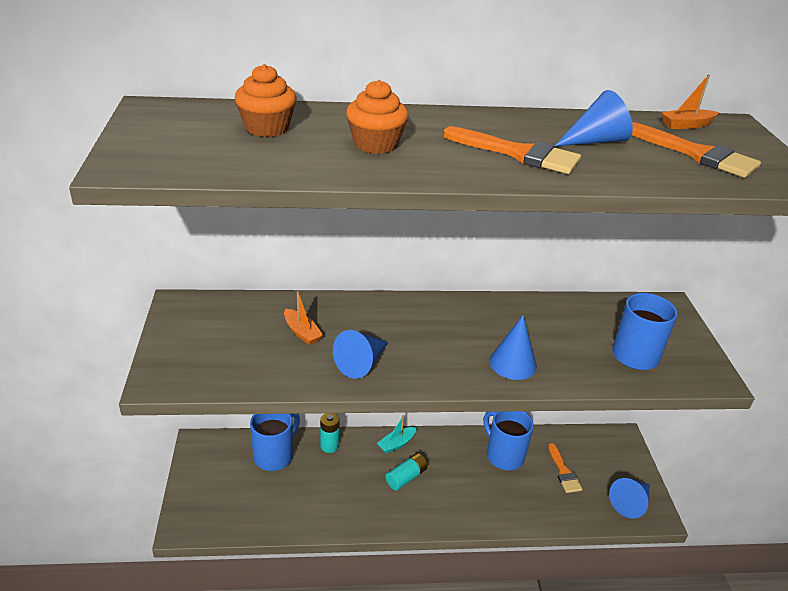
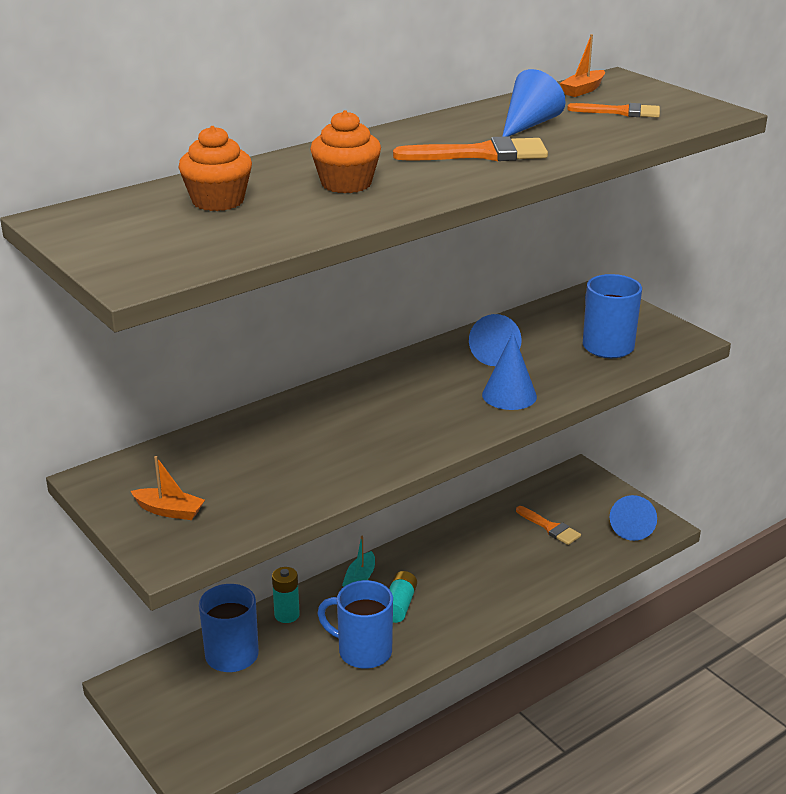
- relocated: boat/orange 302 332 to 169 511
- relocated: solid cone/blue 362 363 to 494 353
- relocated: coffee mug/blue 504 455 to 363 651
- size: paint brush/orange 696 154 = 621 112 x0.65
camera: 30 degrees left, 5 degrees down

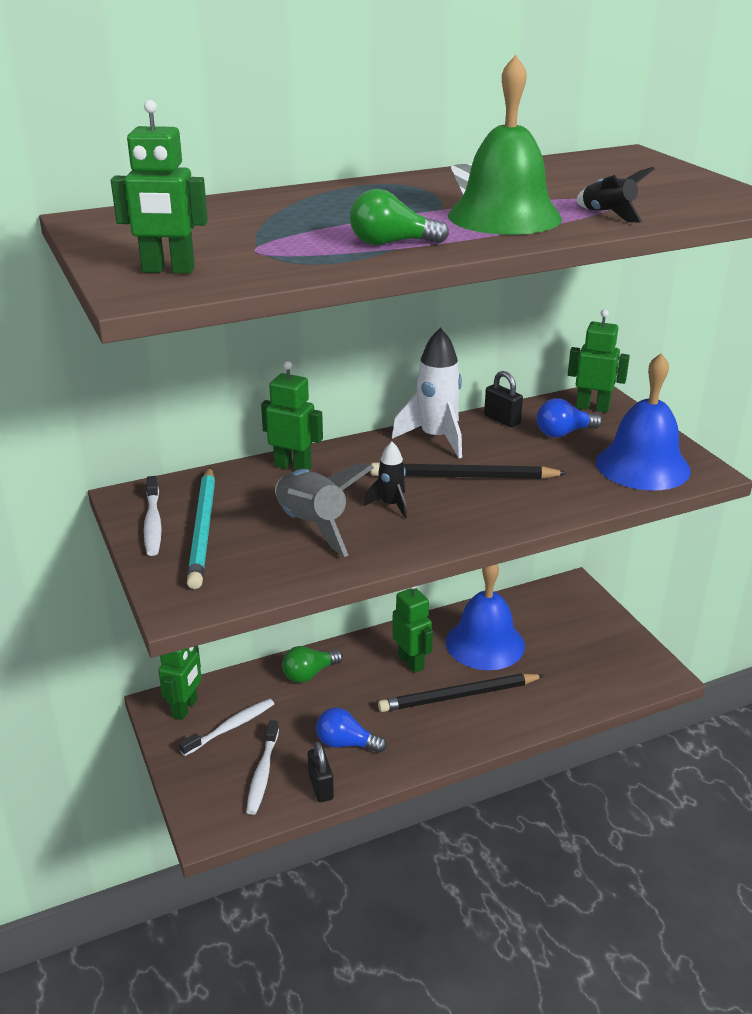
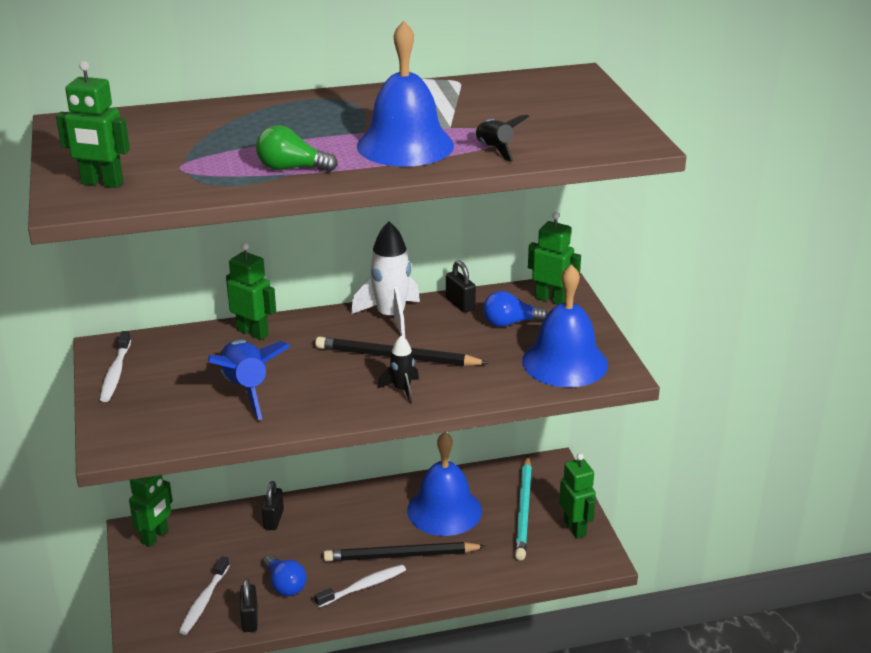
- relocated: toothbrush/pure white 230 727 to 363 587
- relocated: pencil/aqua 203 529 to 524 510
- colour: rocket/ash-grey 312 525 to rocket/blue 246 389
- exchanged: lightbulb/emerald 309 674 to padlock/ebony 273 519
- spun: lightbulb/blue 346 743 = 285 585 150 degrees counterclockwise
- relocated: rocket/ebony 391 505 to 402 390
- relocated: robot/emerald 411 662 to 575 528
- colour: hand bell/emerald 504 216 to hand bell/blue 405 145
camera: 10 degrees right, 0 degrees up

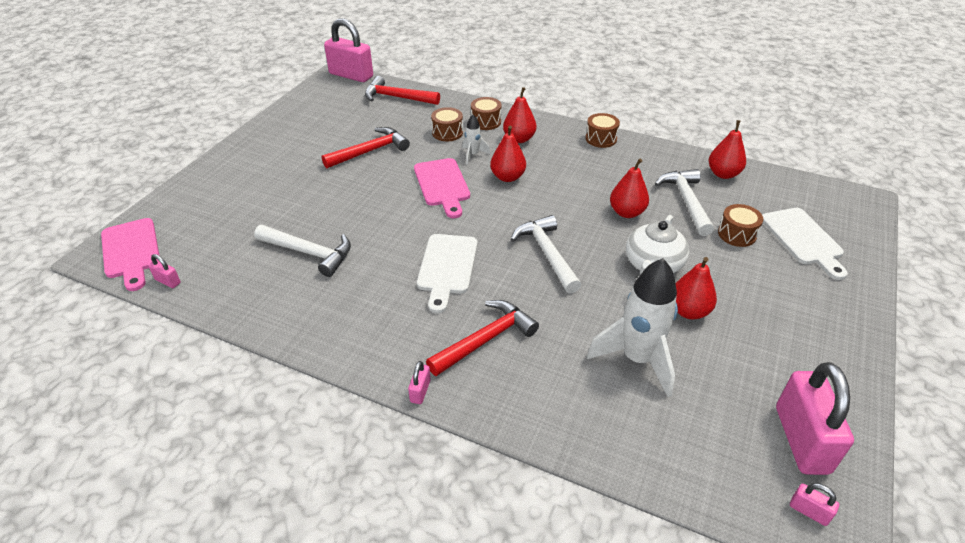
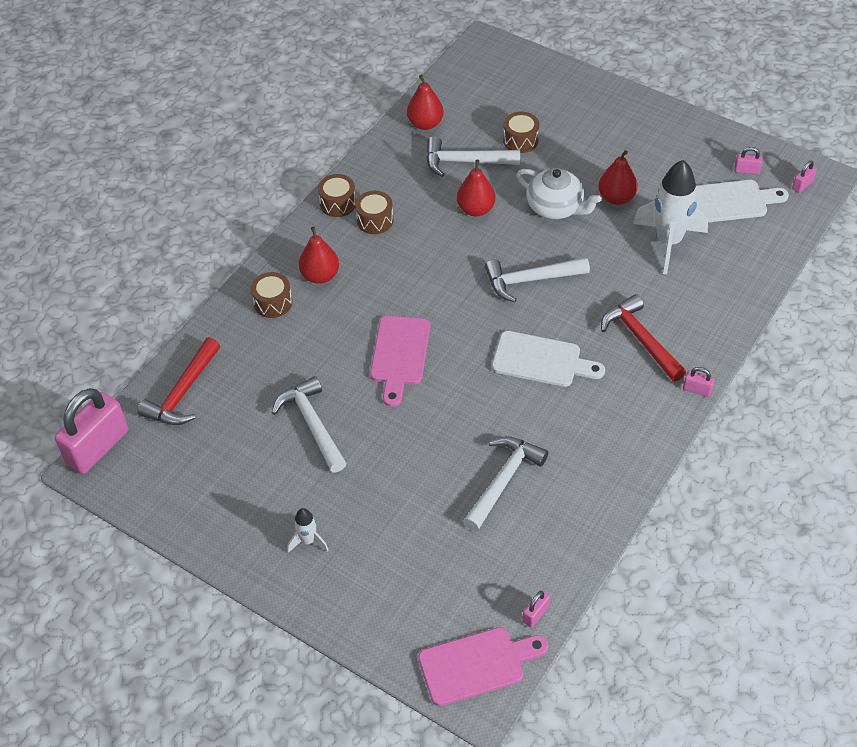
- colour: carpenter's hammer/crimson 370 151 to carpenter's hammer/pure white 312 424
- spun: chopping board/rosy 442 185 = 400 355 105 degrees clockwise
- relocated: drum/russet 447 133 to 375 220
- relocated: rocket/pure white 473 155 to 308 541
- missing: pear/crimson 507 177
- relocated: chopping board/pure white 803 239 to 730 201
- size: padlock/rosy 801 439 = 746 170 x0.42
camera: 80 degrees left, 10 degrees up

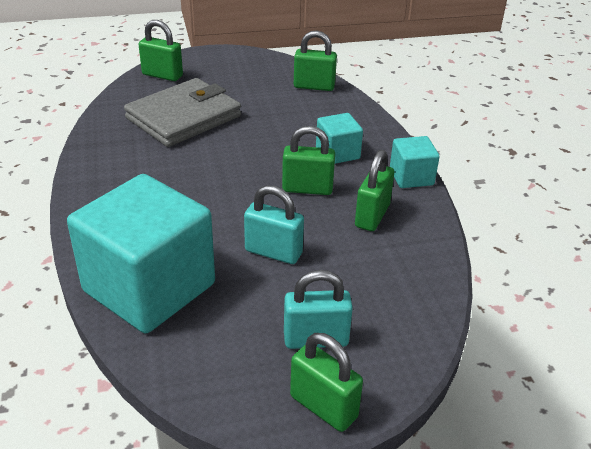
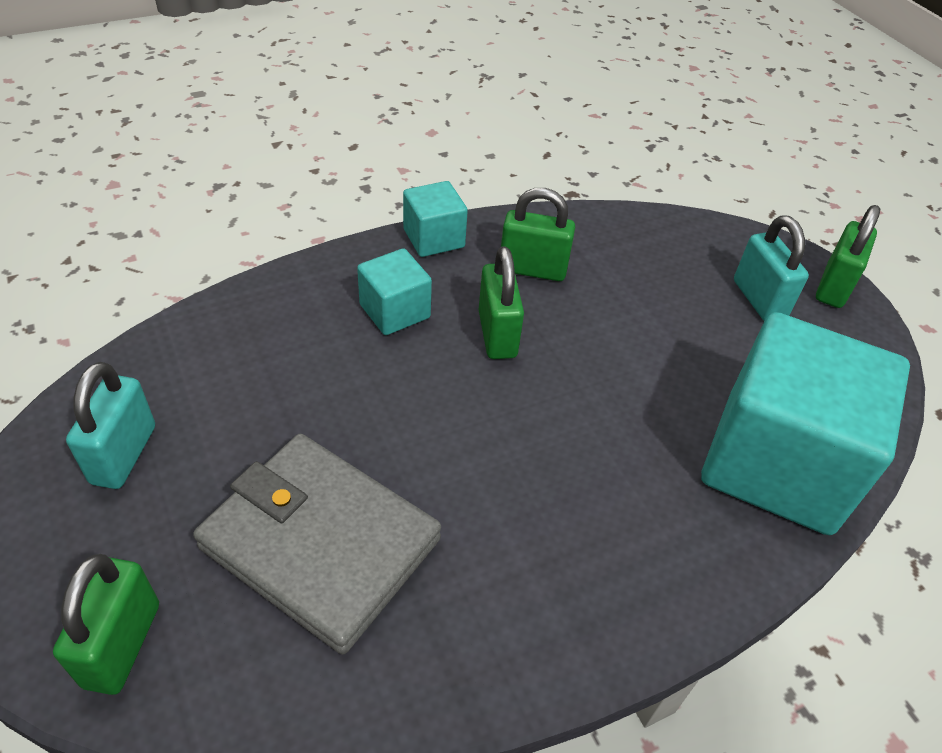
- relocated: padlock/aqua 273 252 to 124 454
- missing: padlock/emerald 314 86
camera: 105 degrees left, 10 degrees up

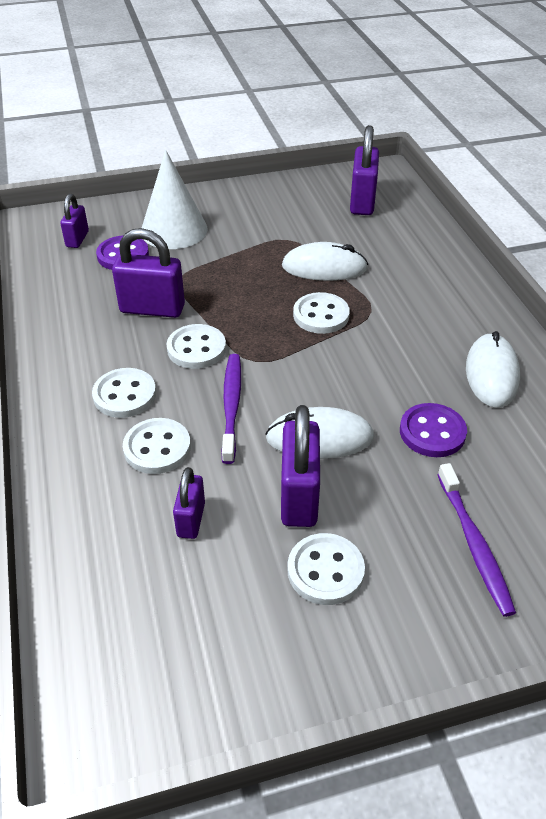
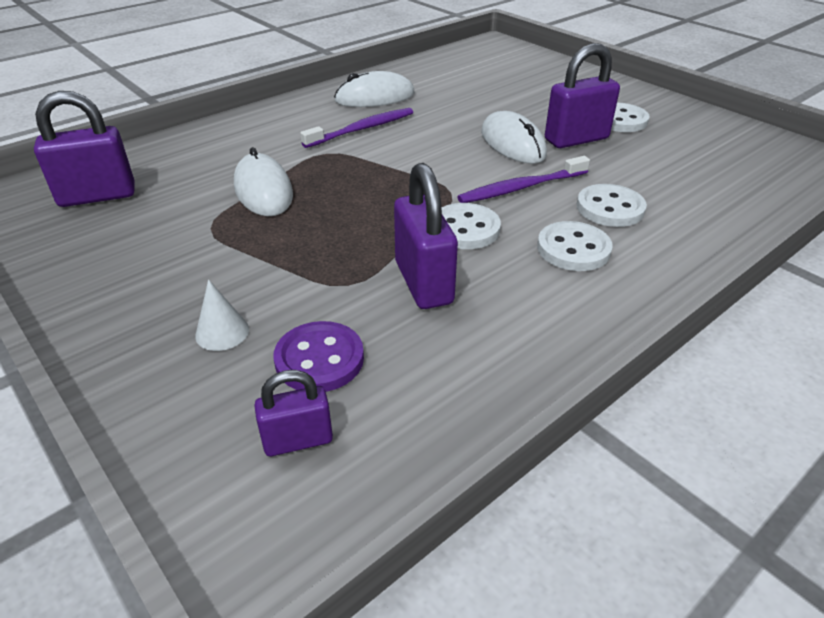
- size: solid cone/pure white 174 230 = 222 332 x0.46
- missing: padlock/royal purple 191 519
- missing: button/pure white 321 315
- missing: button/royal purple 432 432
- relocated: toothbrush/royal purple 474 545 to 362 129
camera: 115 degrees left, 5 degrees down

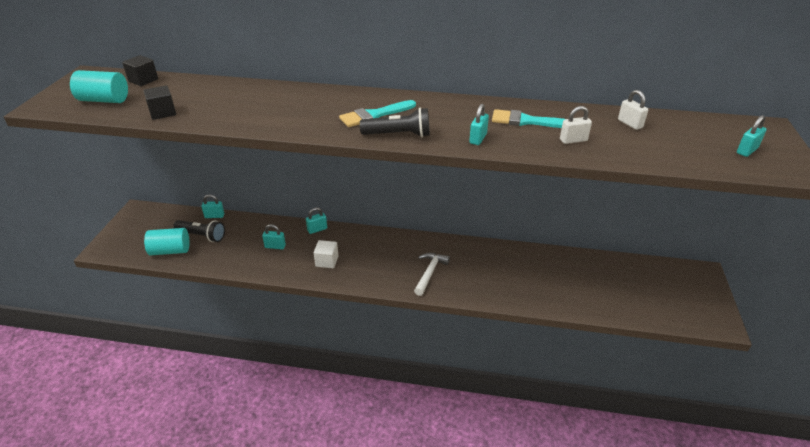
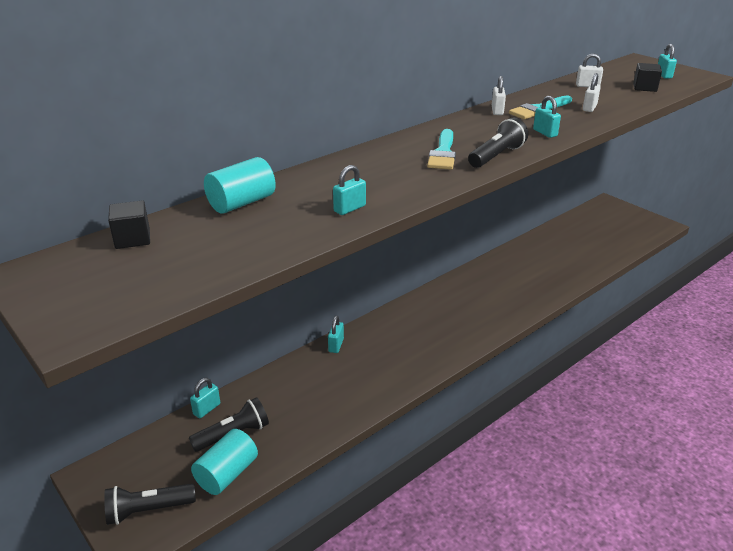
- relocated: cylinder/aqua 104 100 to 242 203
- relocated: cube/ebony 163 113 to 644 87
- relocated: padlock/aqua 275 246 to 349 209
- missing: cube/pure white 327 261
- missing: carpenter's hammer/pure white 430 273
- appeared: pocket torch/ebony 148 510
- appeared: padlock/pure white 497 111
camera: 50 degrees left, 5 degrees down

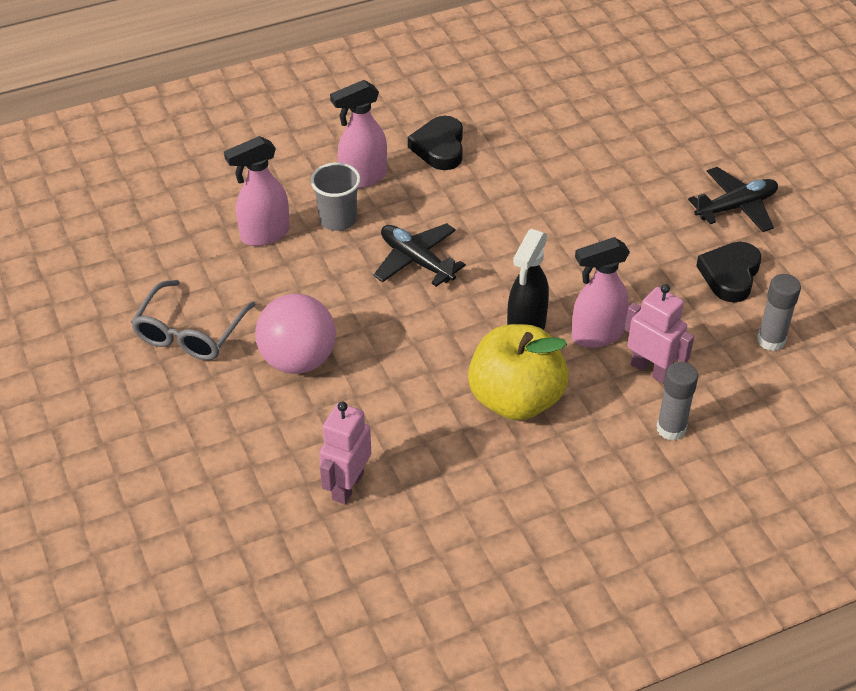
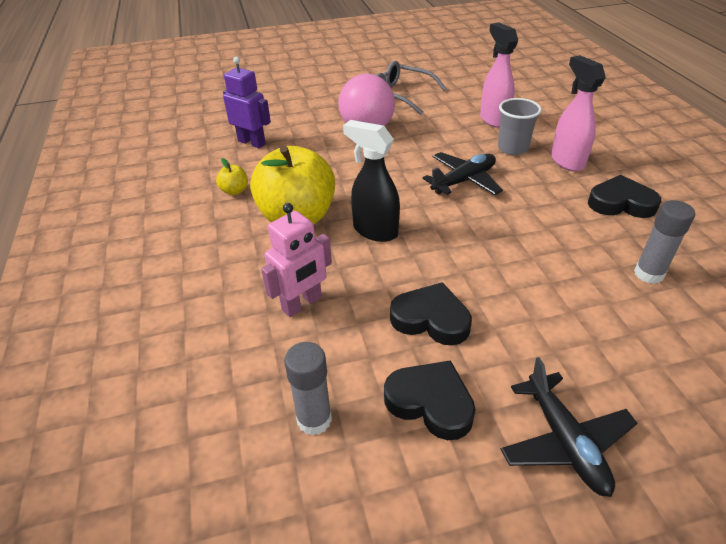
- colour: robot/rosy 347 486 to robot/royal purple 252 142
- missing: spray cleaner/rosy 596 335
- relocated: stick of glue/ash-grey 671 428 to 648 274
- appeared: apple fruit/bright yellow 234 191
- appeared: love heart/ebony 431 319
camera: 100 degrees right, 5 degrees down

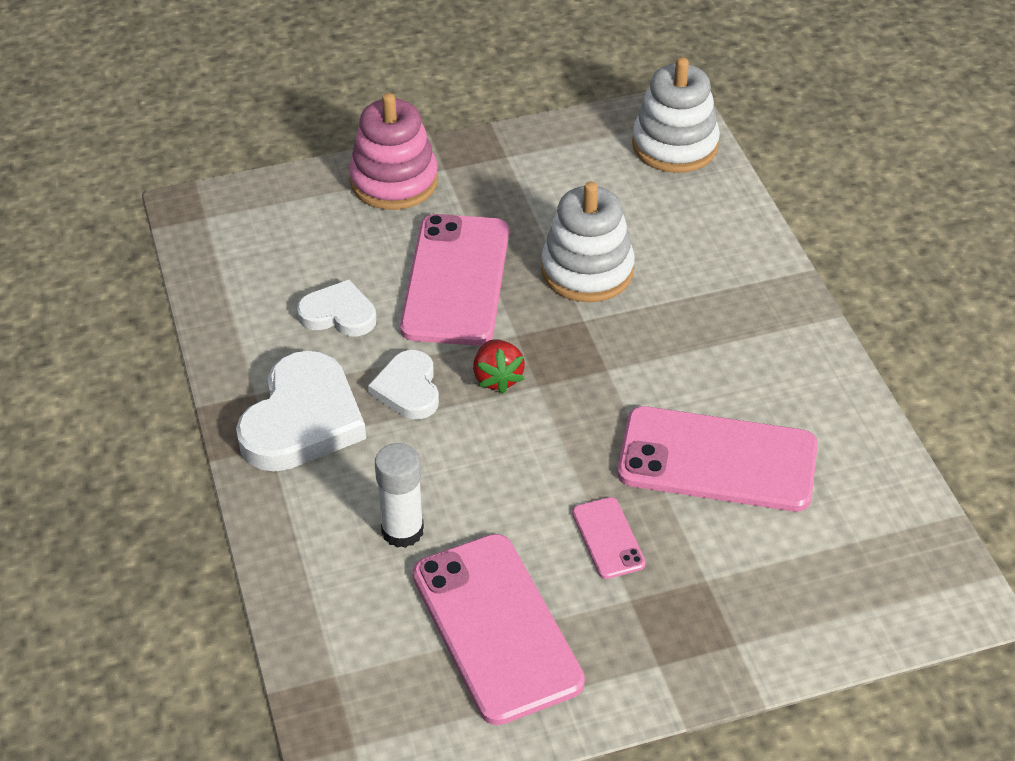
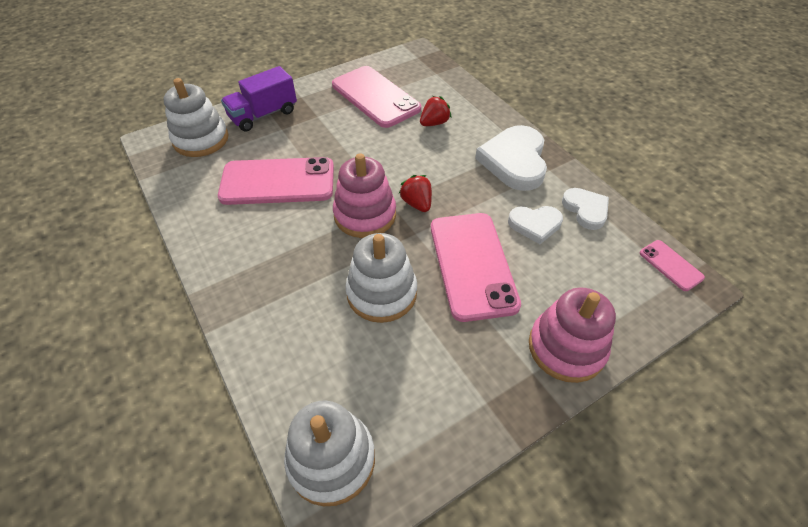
- relocated: love heart/pure white 408 389 to 586 210
- exchanged: stick of glue/pure white 402 531 to strawberry/crimson 434 123
- relocated: smartphone/rosy 608 538 to 671 265
- appeared: ring stacker/pure white 201 139
- appeared: lorry/royal purple 263 115
- appeared: ring stacker/rosy 365 215
camera: 165 degrees right, 5 degrees up

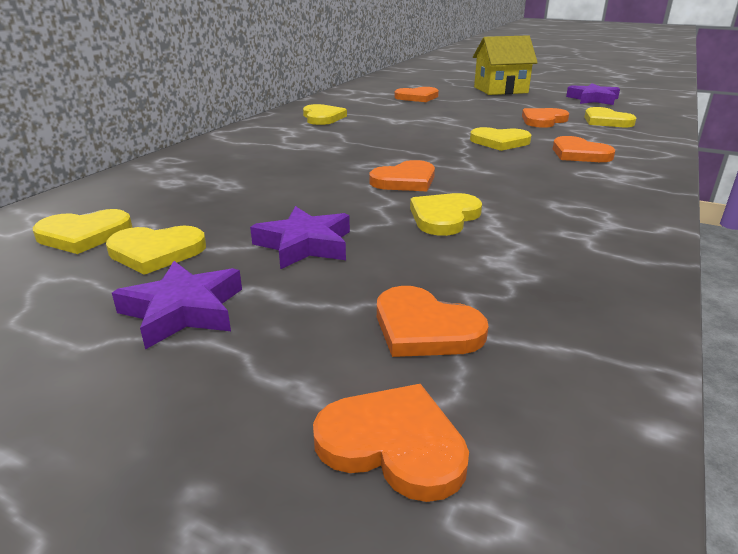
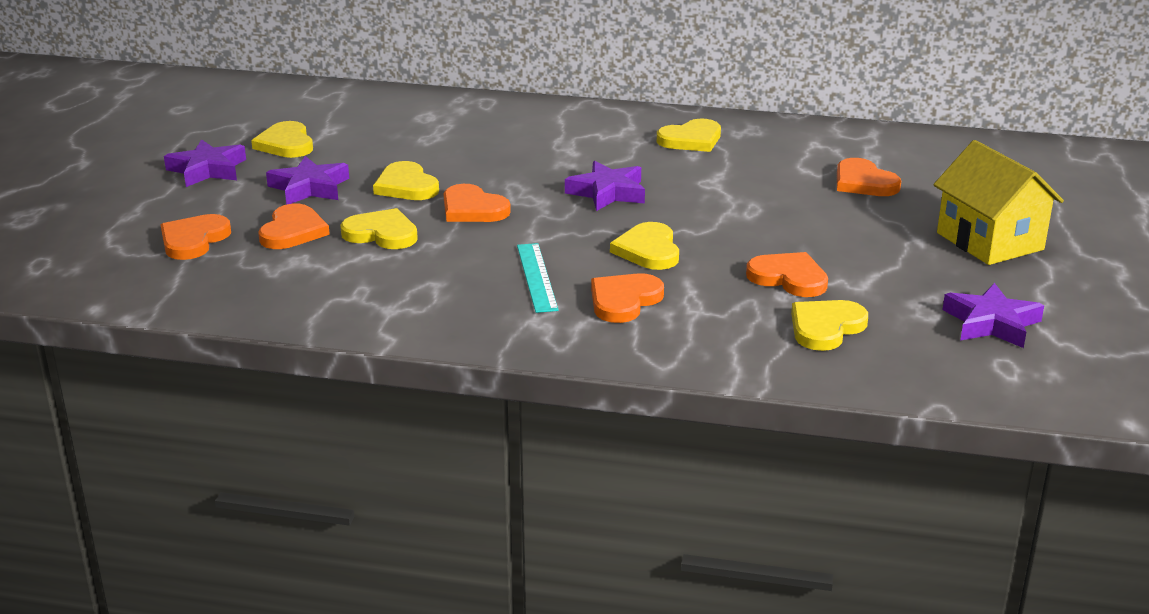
- relocated: love heart/bright yellow 84 235 to 406 186
- relocated: love heart/orange 393 444 to 293 231
- appeared: measuring stick/aqua 536 277
- appeared: star/royal purple 608 192
camera: 75 degrees right, 0 degrees up

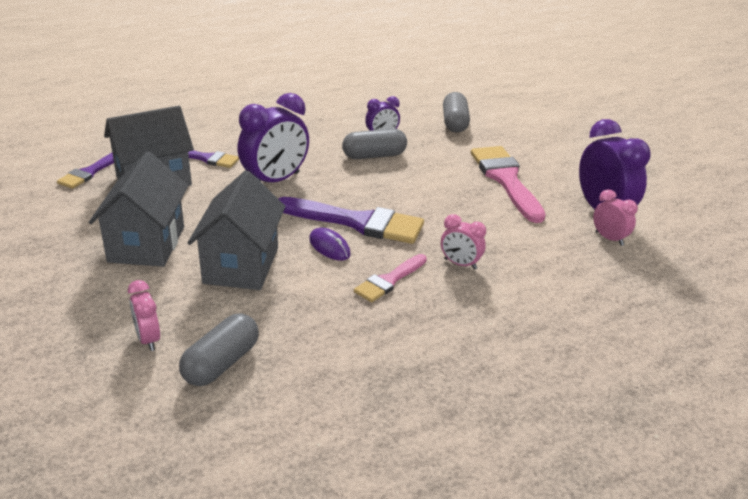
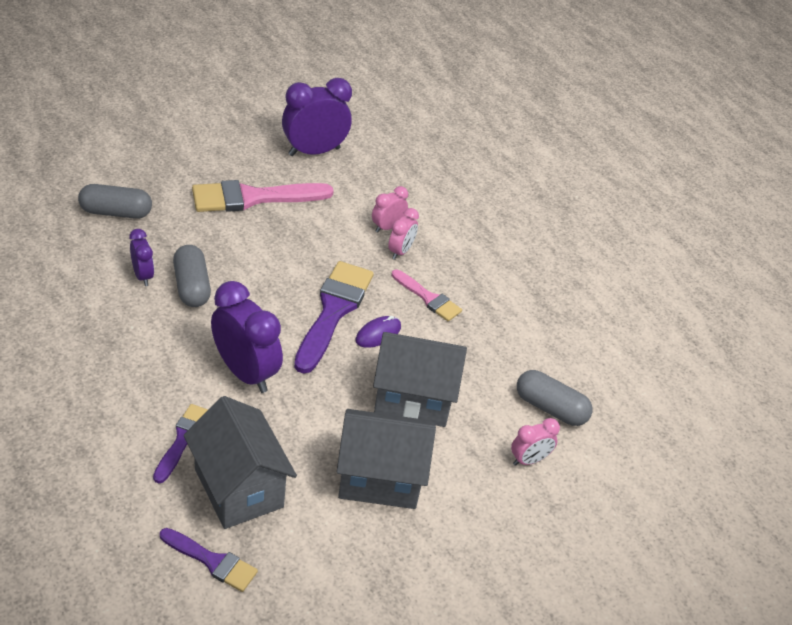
- relocated: alarm clock/rosy 609 238 to 387 227
camera: 95 degrees left, 10 degrees up

